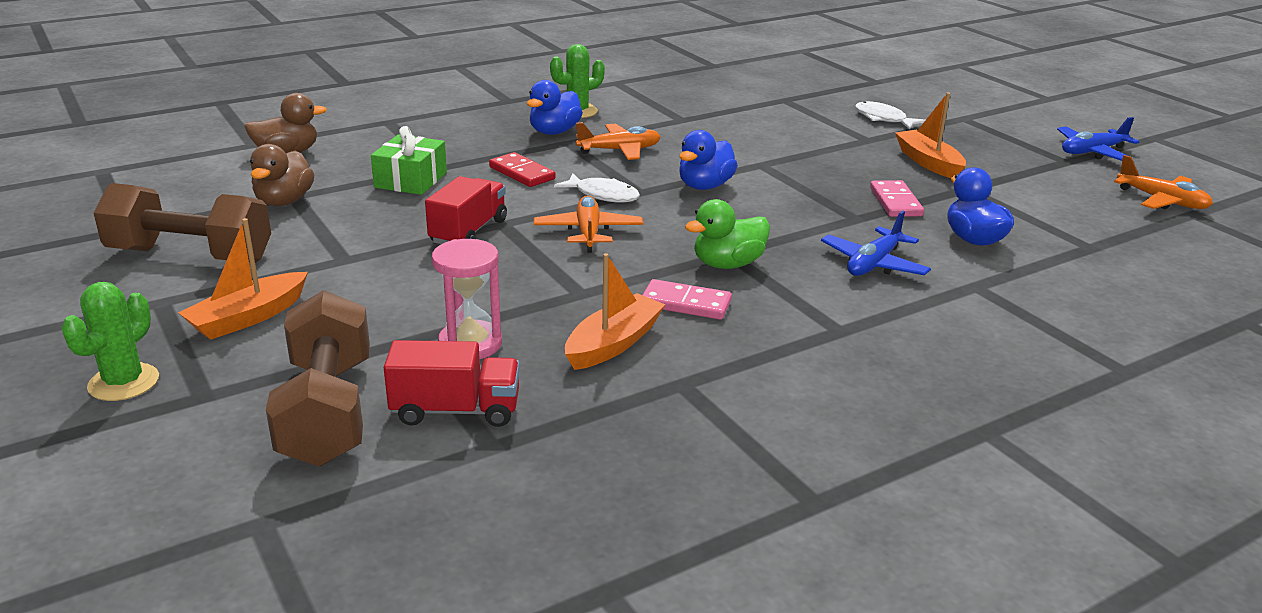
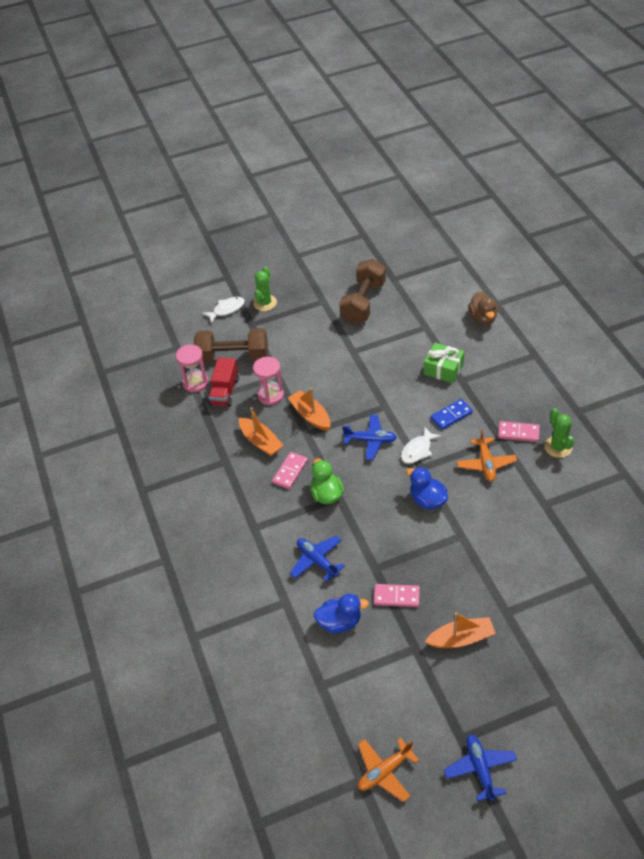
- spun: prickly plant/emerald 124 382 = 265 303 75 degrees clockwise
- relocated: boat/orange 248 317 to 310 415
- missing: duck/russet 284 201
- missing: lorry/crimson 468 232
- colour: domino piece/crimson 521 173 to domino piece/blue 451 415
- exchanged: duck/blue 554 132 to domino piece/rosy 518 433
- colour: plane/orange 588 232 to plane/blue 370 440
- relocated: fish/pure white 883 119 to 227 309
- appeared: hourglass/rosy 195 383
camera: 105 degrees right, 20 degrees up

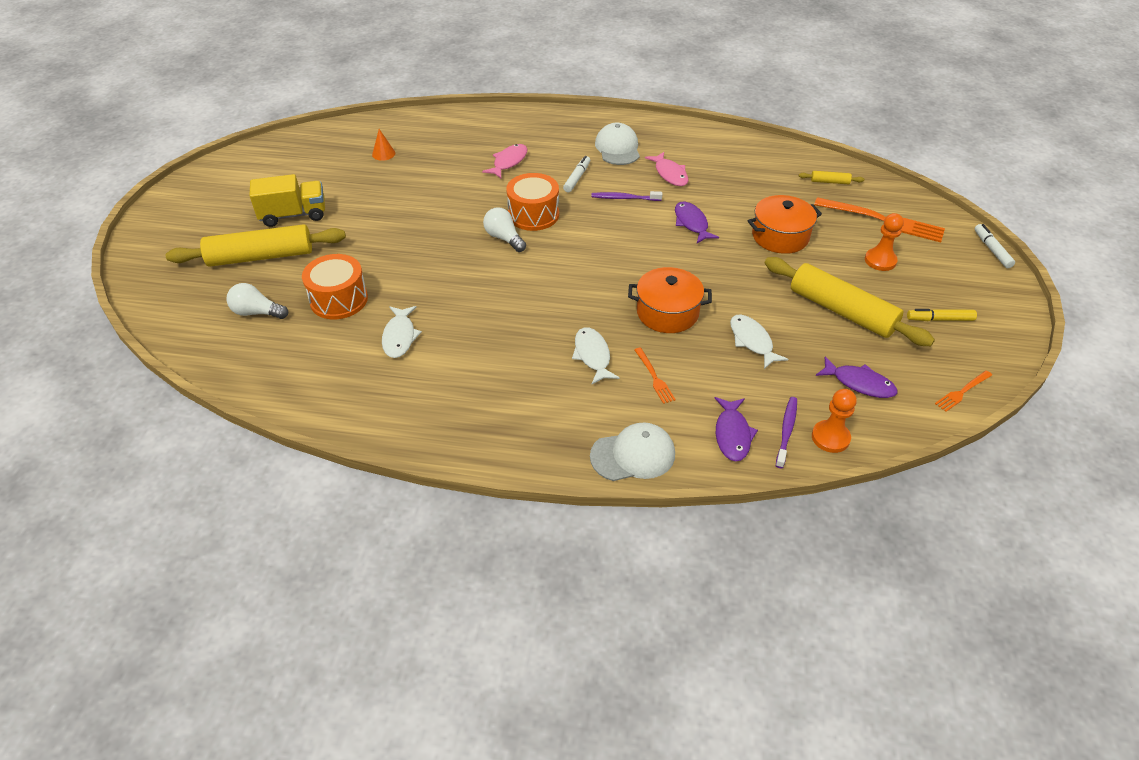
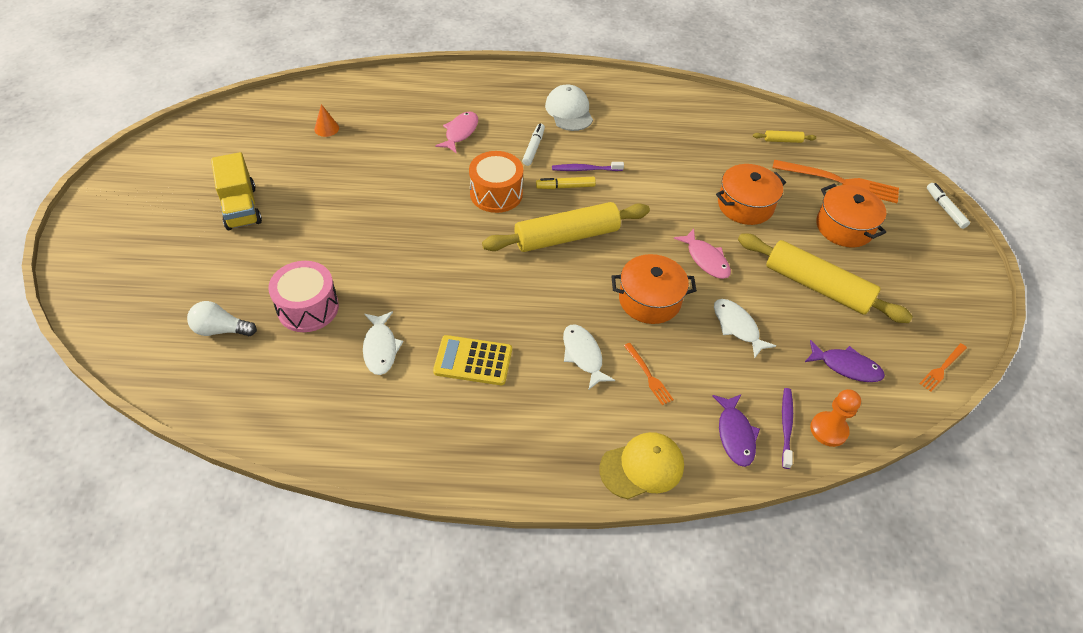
- relocated: dough roller/bright yellow 261 257 to 566 237
- spun: lorry/bright yellow 293 215 = 241 207 90 degrees clockwise
- colour: drum/orange 339 299 to drum/rosy 308 308
- missing: lightbulb/pure white 504 238
- colour: peaked cap/pure white 633 455 to peaked cap/bright yellow 642 467
- relocated: fish/rosy 670 174 to 706 259
- missing: fish/royal purple 691 223
- exchanged: chess pawn/orange 880 261 to stockpot/orange 844 227
- relocated: marker/bright yellow 939 319 to 565 187
- appeared: calculator/bright yellow 473 361
camera: 10 degrees left, 5 degrees up

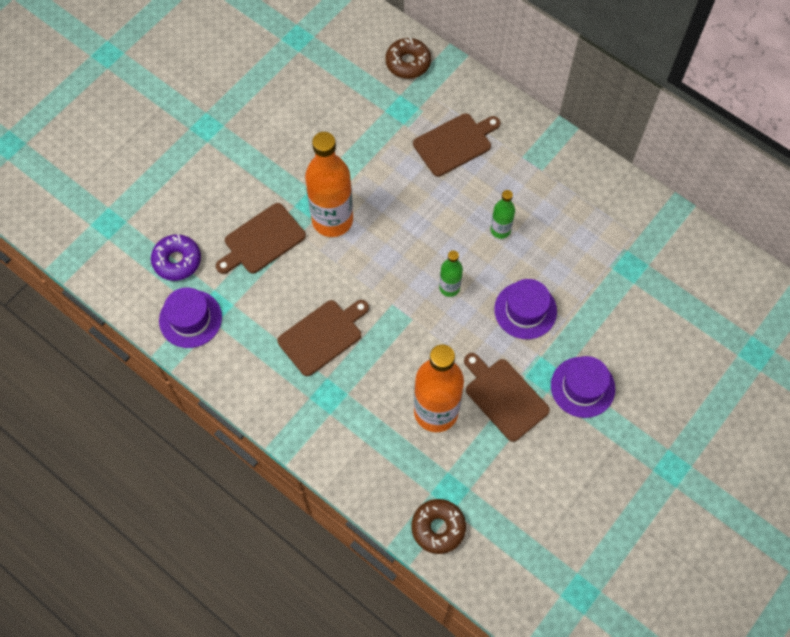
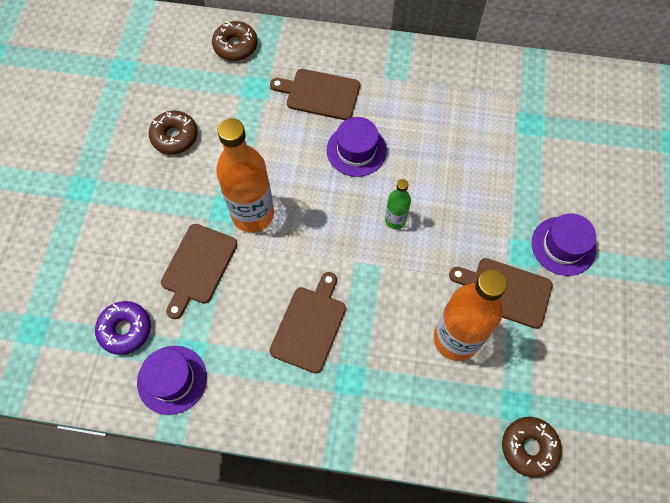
- spun: chopping board/russet 455 143 = 320 94 105 degrees counterclockwise
- missing: drink bottle/emerald 500 230
- relocated: tall hat/royal purple 525 310 to 356 150
- appeared: doughnut/russet 174 136
camera: 30 degrees left, 0 degrees up

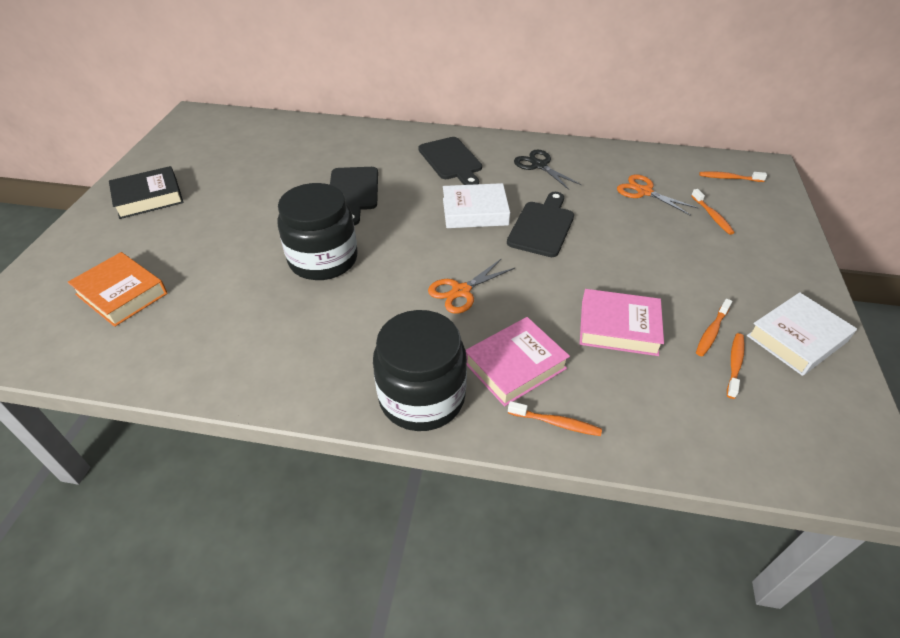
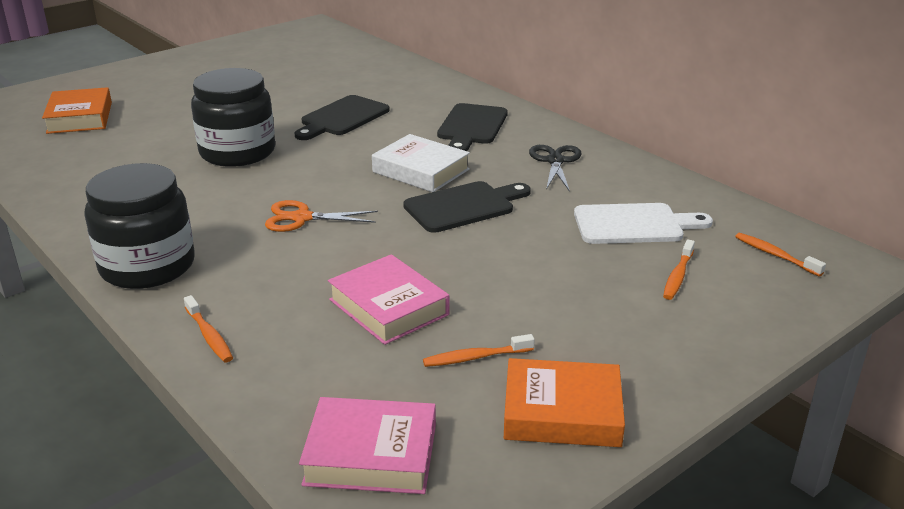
- missing: book/ebony 148 198
- relocated: book/rosy 515 366 to 371 454
- exchanged: pair of scissors/orange 644 192 to chopping board/pure white 634 224
- missing: toothbrush/orange 734 364
- colour: book/pure white 796 338 to book/orange 562 412
camera: 40 degrees right, 15 degrees down

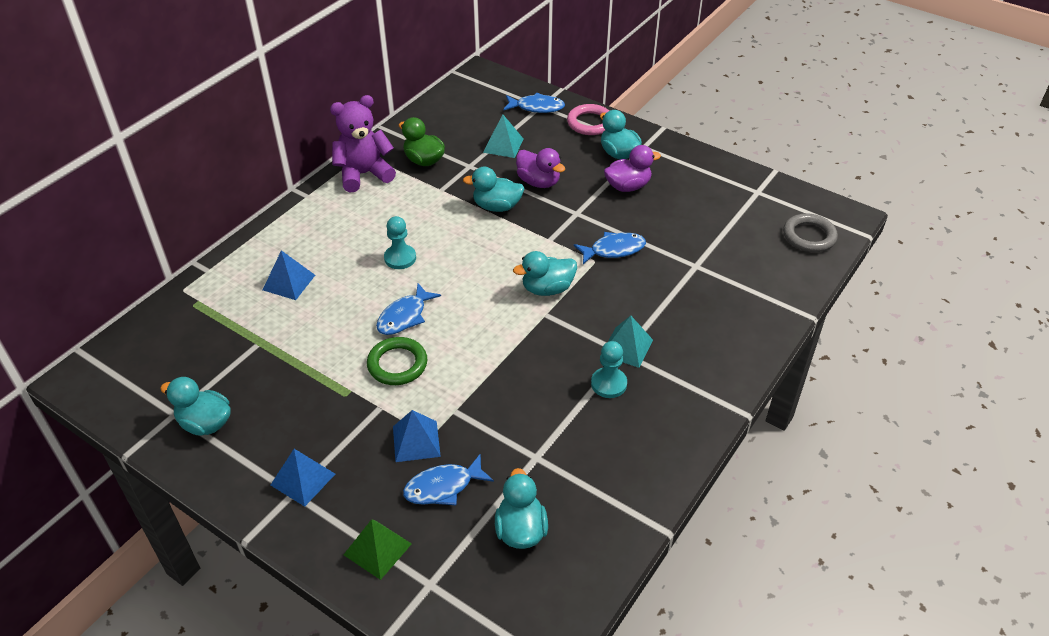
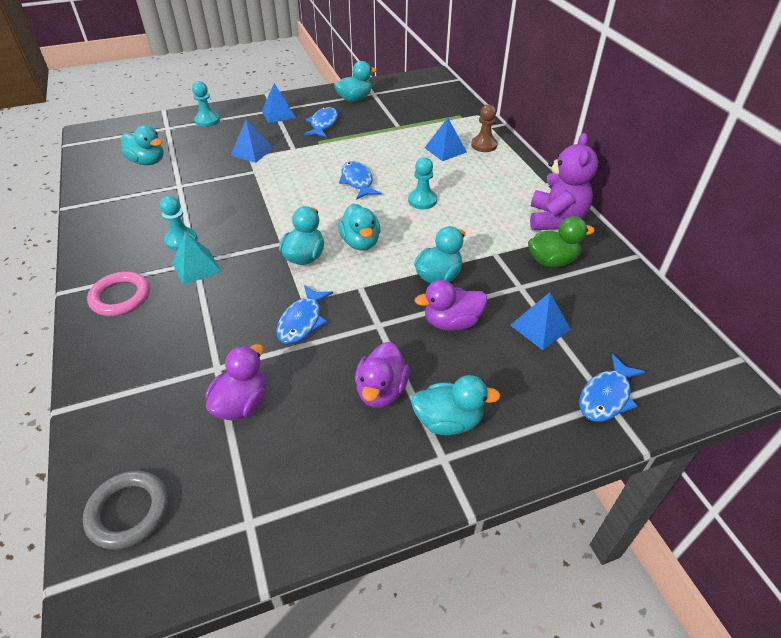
- exchanged: pyramid/emerald 377 549 to chess pawn/aqua 207 121
- missing: torus/emerald 397 364
- relocated: fish/blue 443 487 to 323 124
- colour: pyramid/aqua 503 145 to pyramid/blue 540 327
- relocated: torus/rosy 590 123 to 120 297
- appeared: duck/royal purple 241 404
- appeared: duck/aqua 360 242
- appeared: chess pawn/russet 484 145
camera: 125 degrees right, 0 degrees up

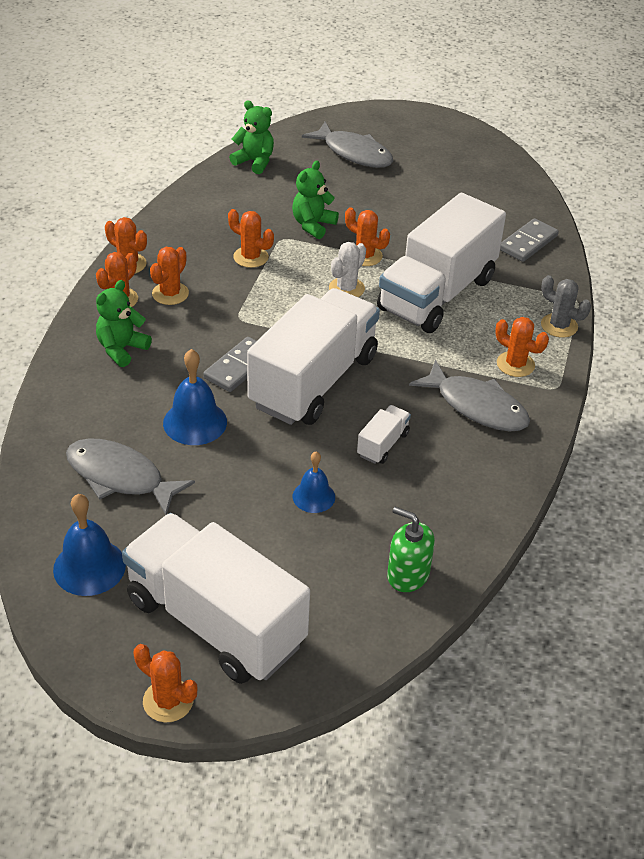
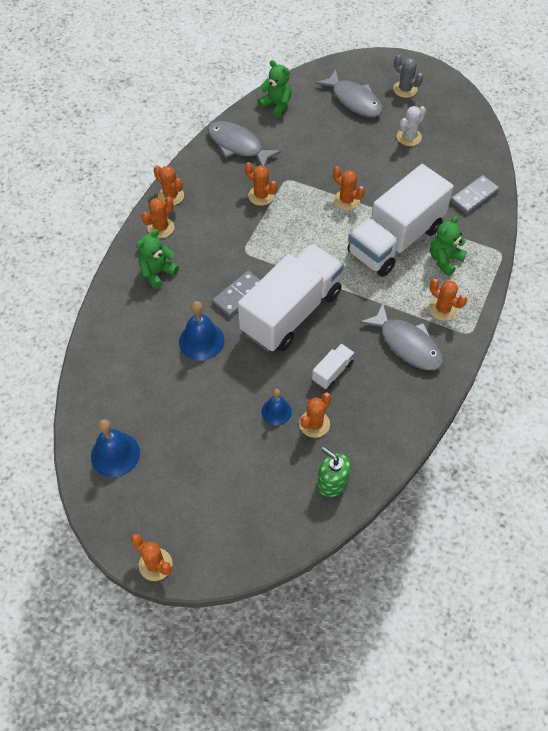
- relocated: fish/ash-grey 120 477 to 238 145
- missing: lorry/pure white 215 622
- relocated: prickly plant/orange 170 294 to 314 424
- relocated: stuffed bear/emerald 313 225 to 444 259
- relocated: prickly plant/pure white 346 288 to 409 137
- relocated: prickly plant/ash-grey 559 326 to 405 89
camera: 10 degrees right, 15 degrees up

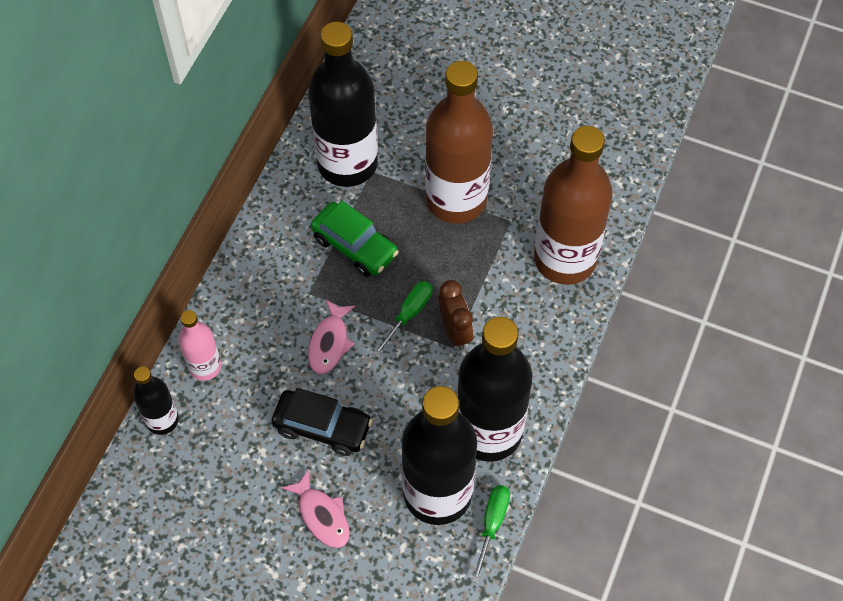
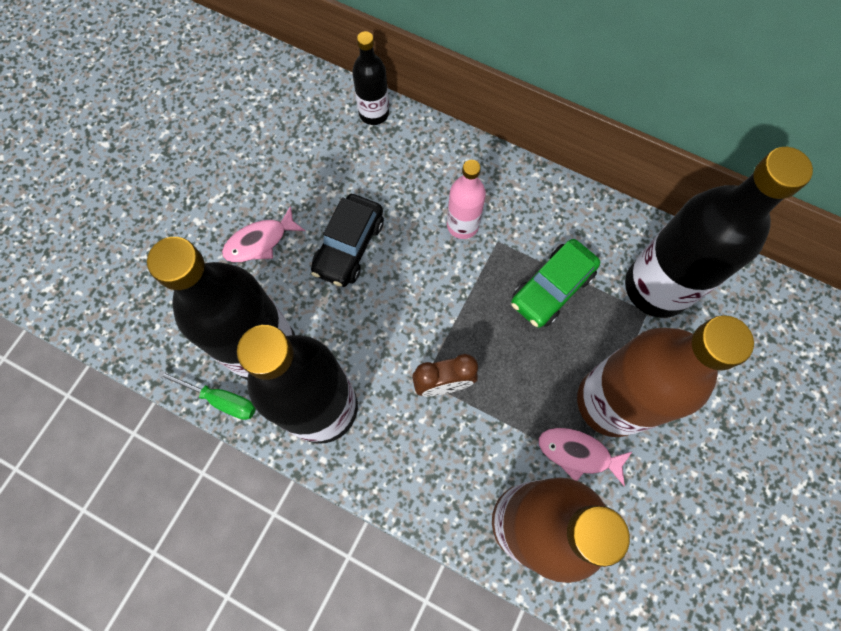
- relocated: drink bottle/rosy 205 366 to 462 225
- relocated: fish/rosy 330 343 to 578 453
- missing: flat screwdriver/emerald 408 314
camera: 95 degrees right, 10 degrees up

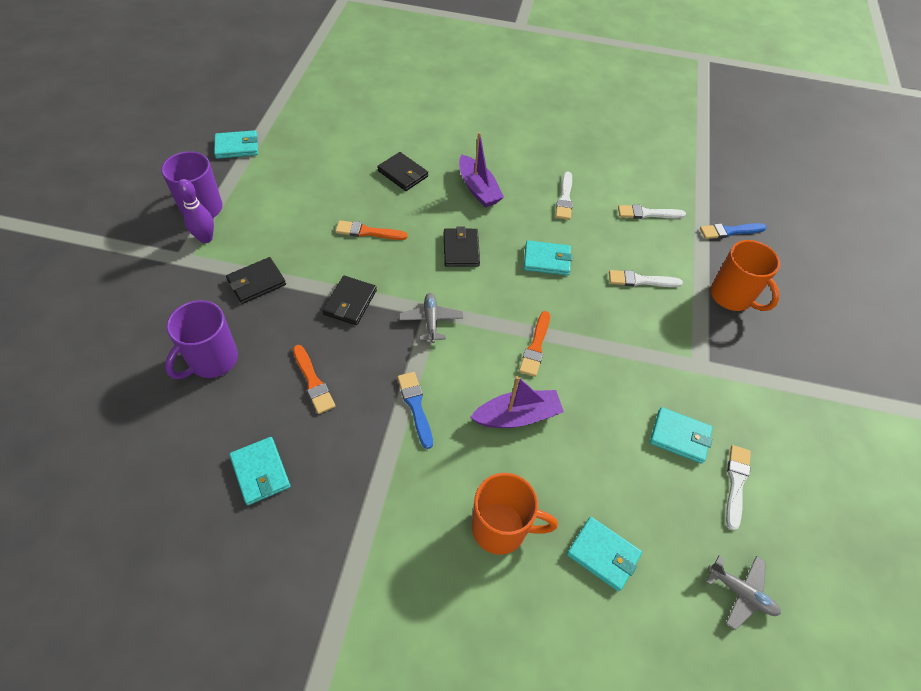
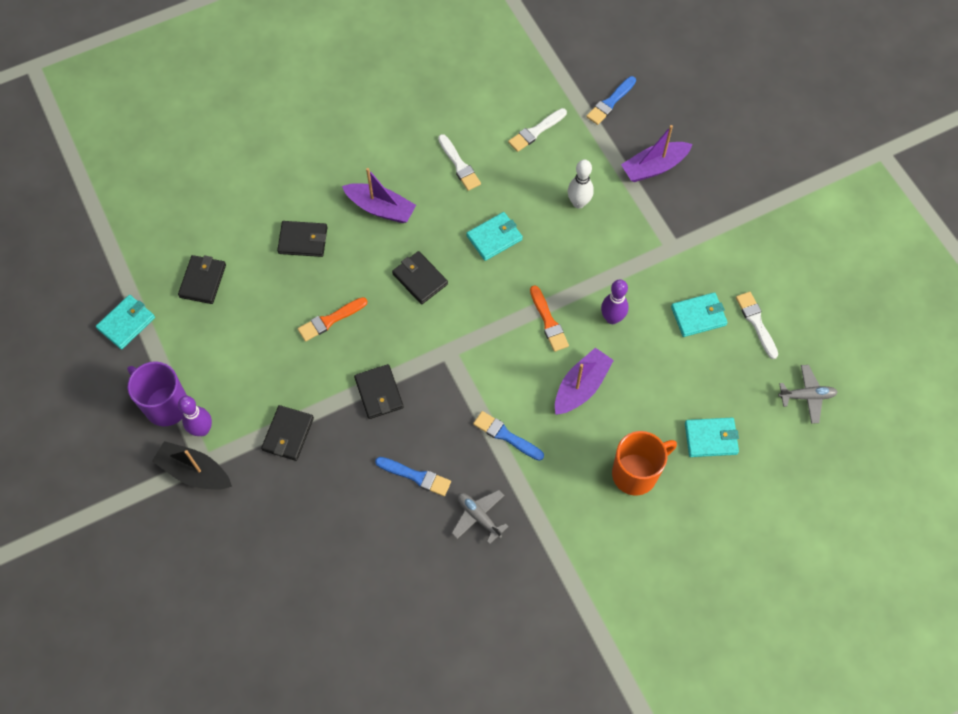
- missing: coffee mug/royal purple 212 360
- missing: wallet/aqua 260 472
- colour: paint brush/orange 313 382 to paint brush/blue 416 476
- relocated: plane/ash-grey 431 320 to 479 517
- exchanged: paint brush/pure white 640 280 to tenpin/pure white 578 203
- exchanged: coffee mug/orange 732 297 to boat/royal purple 654 167
- appeared: boat/ebony 194 472
- appeared: wallet/ebony 203 281
- appeared: tenpin/royal purple 612 318
camera: 35 degrees left, 10 degrees up

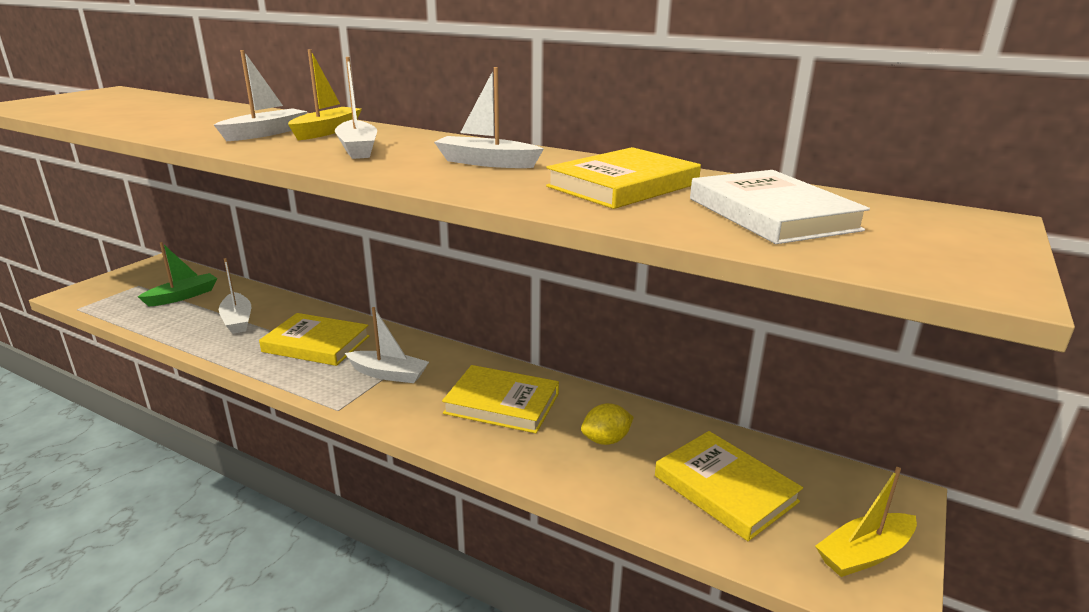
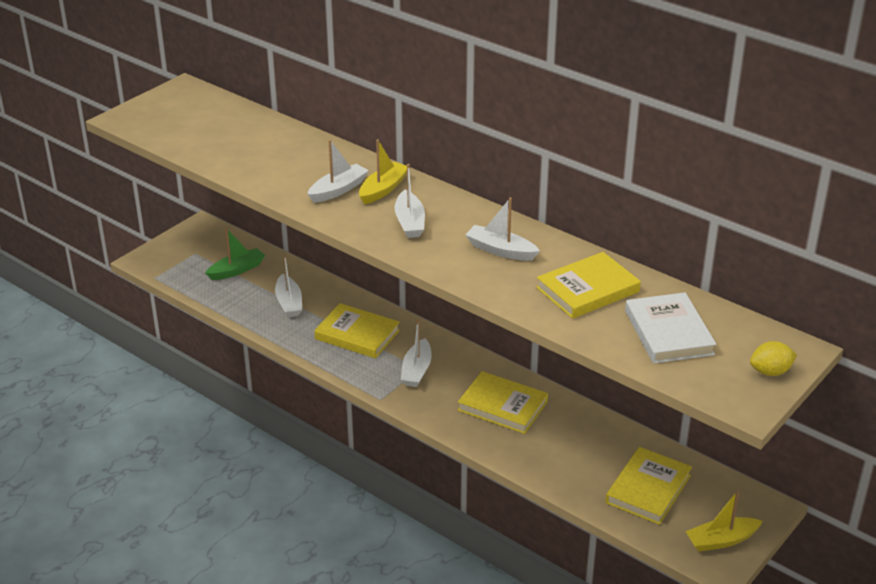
- spun: boat/pure white 388 374 = 416 370 75 degrees clockwise
- relocated: toy lemon/bright yellow 606 440 to 770 372
- spun: book/bright yellow 725 488 = 648 489 60 degrees clockwise
camera: 10 degrees right, 10 degrees up

